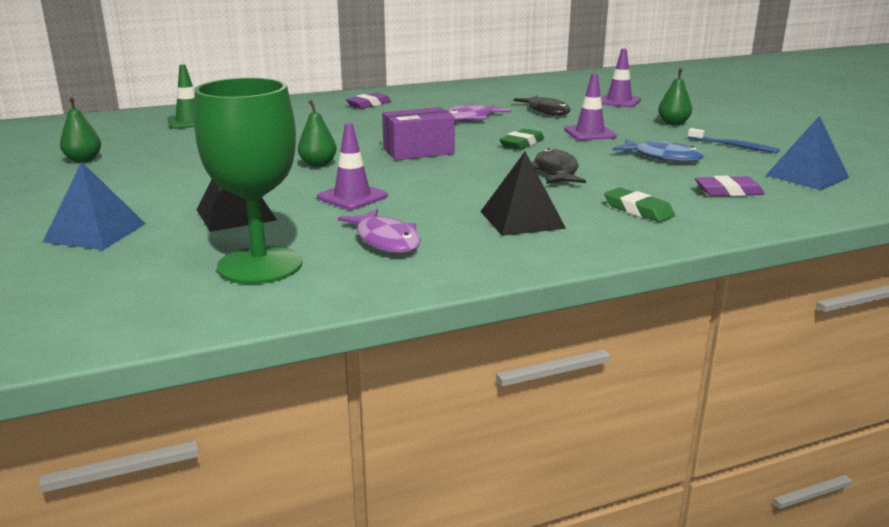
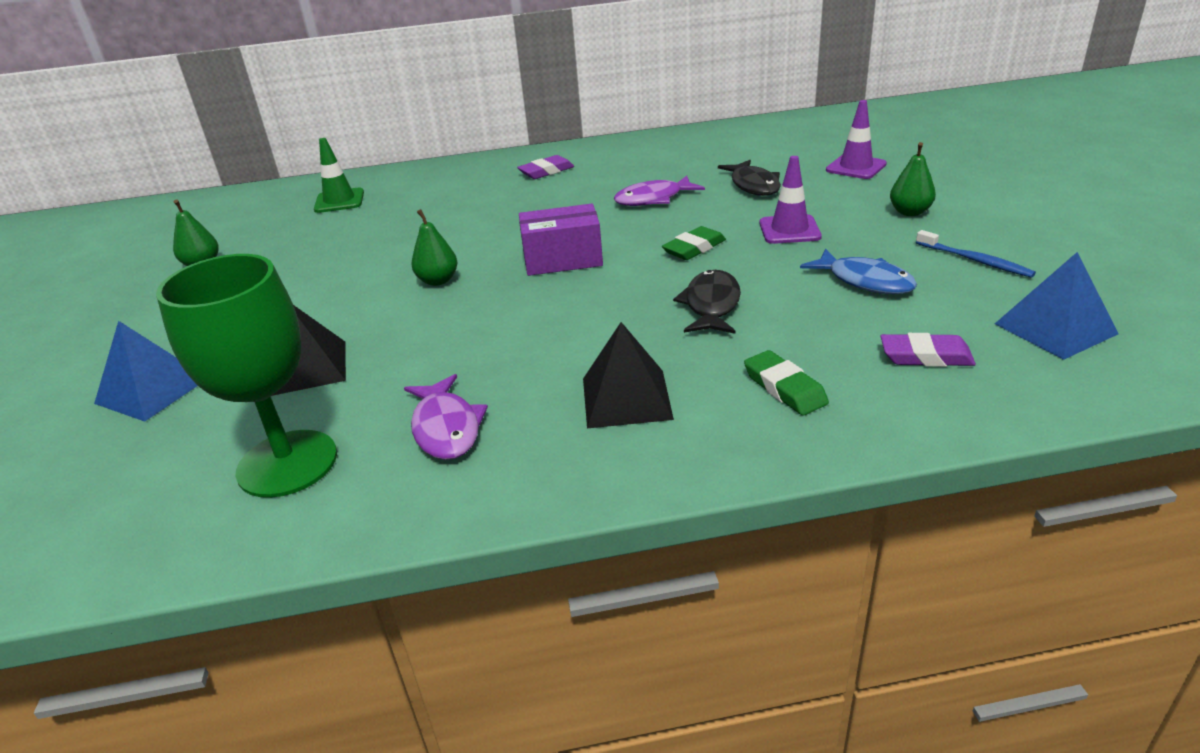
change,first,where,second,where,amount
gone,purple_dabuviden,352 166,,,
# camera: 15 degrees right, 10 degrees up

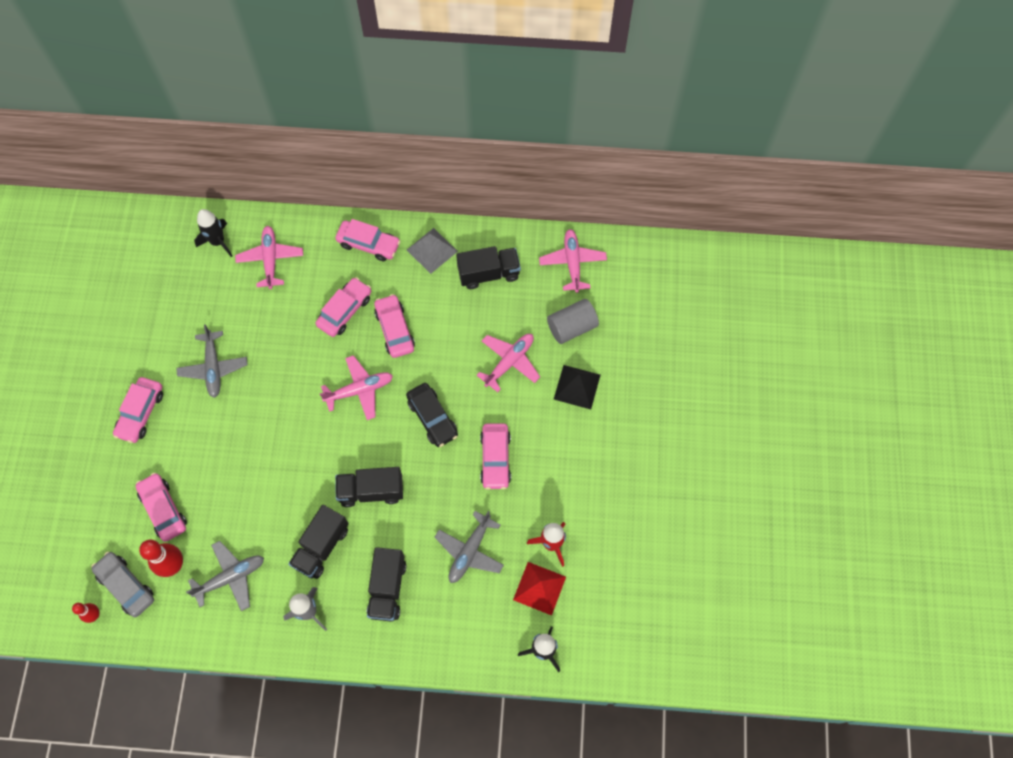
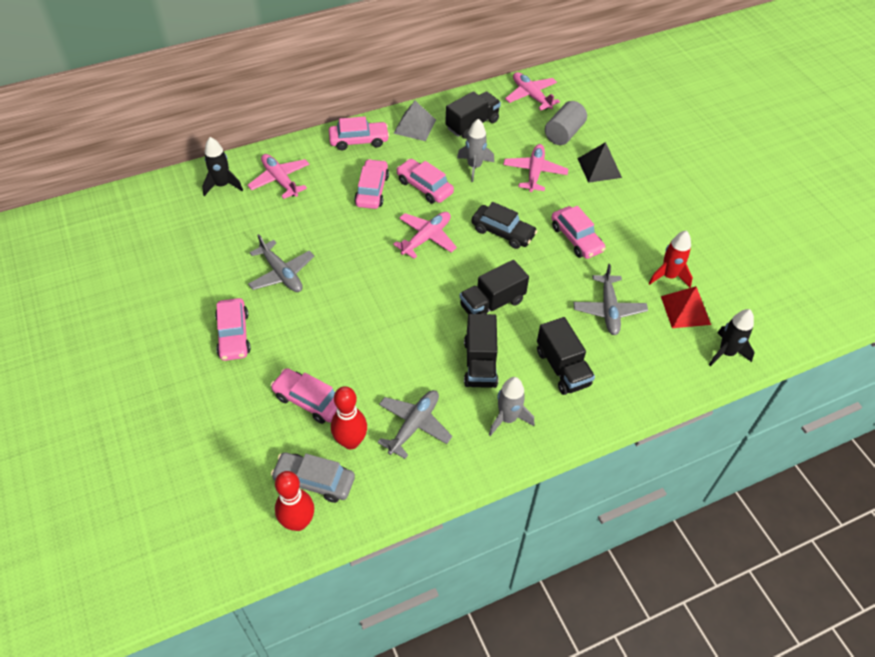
change,first,where,second,where,amount
scaled,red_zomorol,86 613,,294 501,x1.74
new,,,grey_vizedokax,475 150,
# camera: 30 degrees left, 15 degrees down

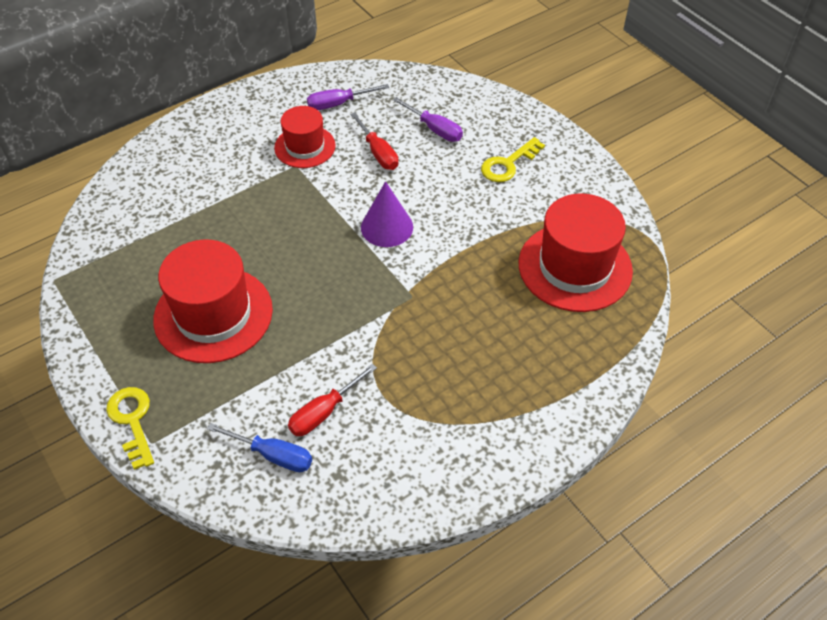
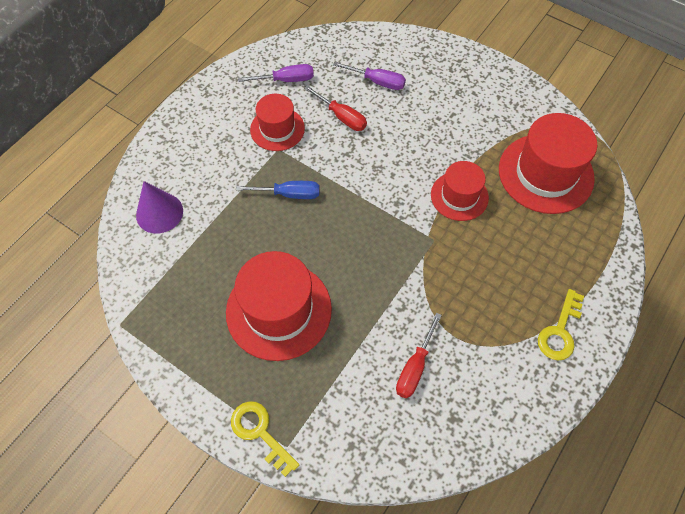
change,first,where,second,where,amount
shifted,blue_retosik,259 447,,278 190,
rotated,purple_retosik,348 97,,276 73,150 degrees counterclockwise
shifted,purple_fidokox,387 214,,159 207,
shifted,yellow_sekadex,513 159,,561 325,
new,,,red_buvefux,460 191,
# camera: 20 degrees left, 10 degrees up

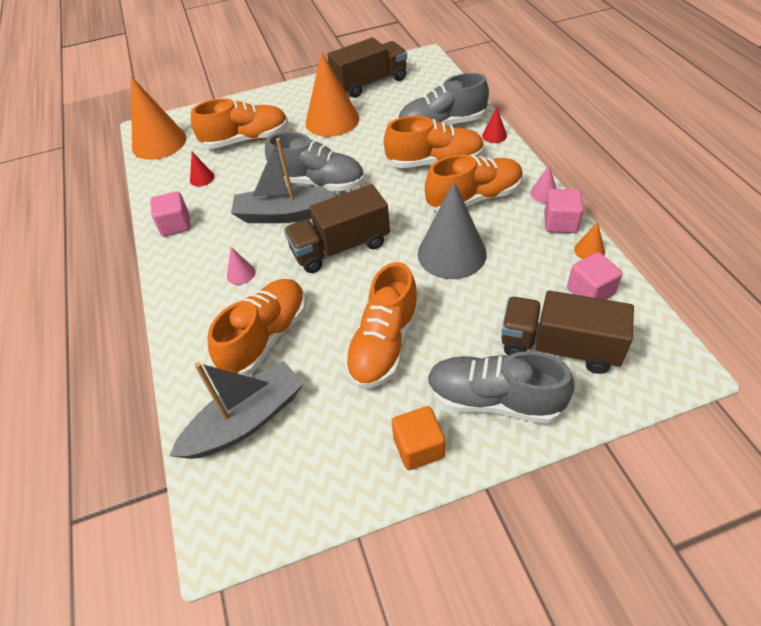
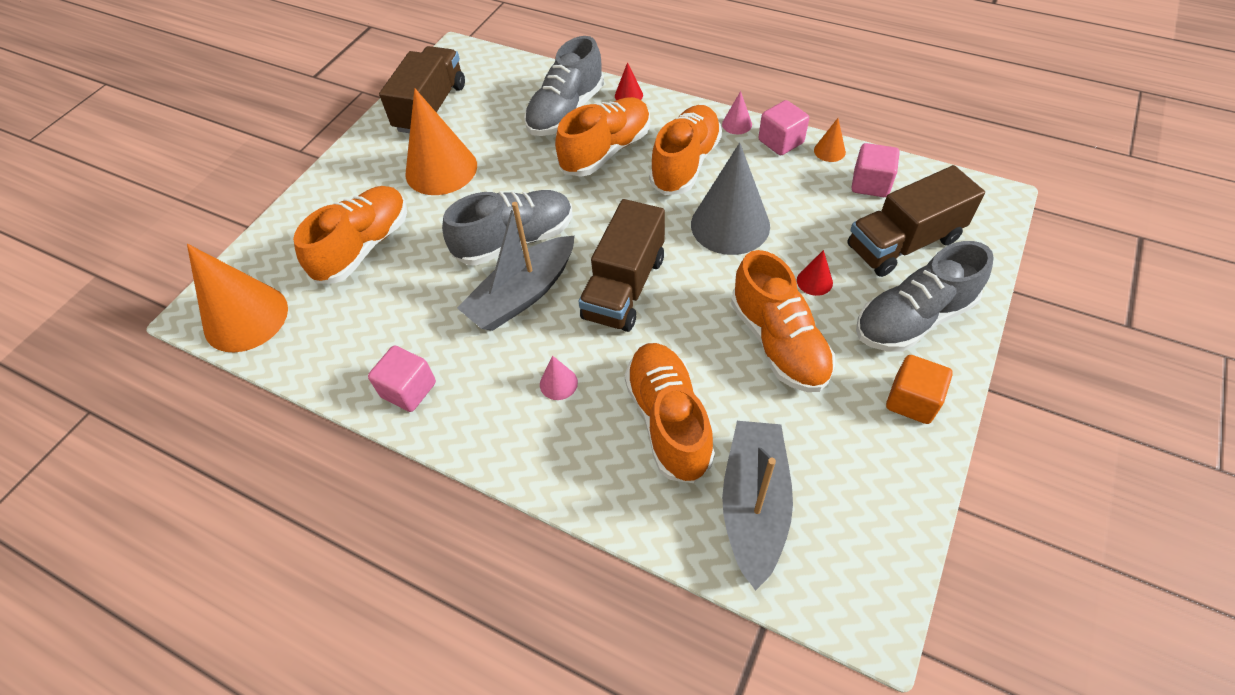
change,first,where,second,where,amount
shifted,red_fidokox,202 169,,815 273,
# camera: 45 degrees left, 5 degrees up

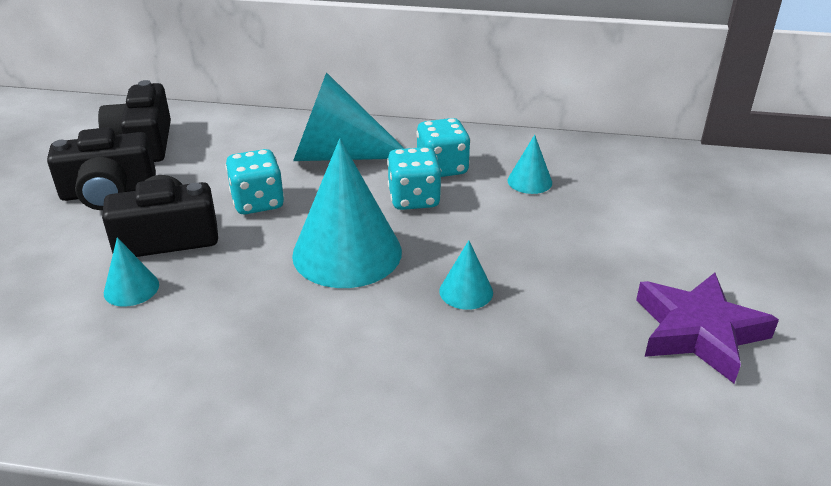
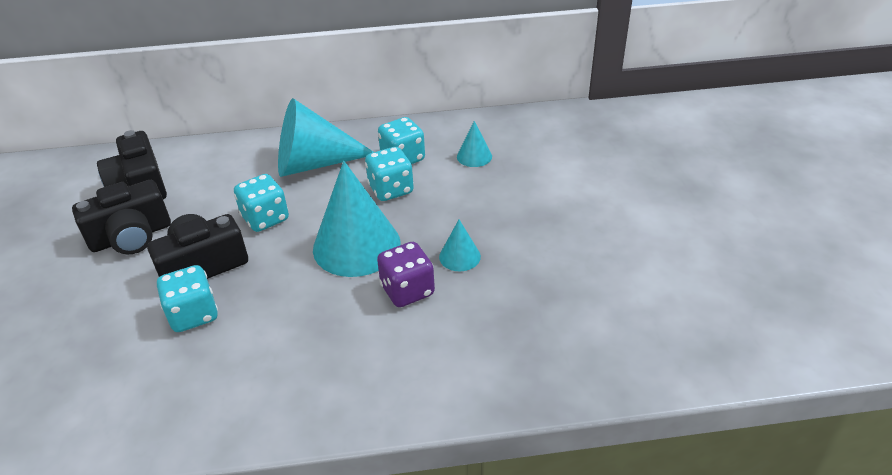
change,first,where,second,where,amount
swapped,turquoise_fidokox,131 272,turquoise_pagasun,187 298,
gone,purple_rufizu,707 328,,,
new,,,purple_pagasun,406 274,
# camera: 15 degrees left, 5 degrees up

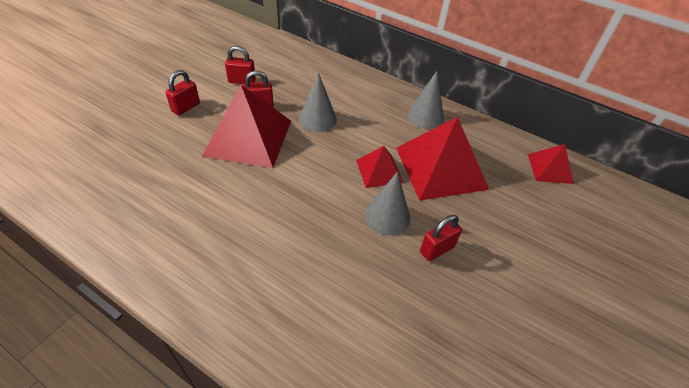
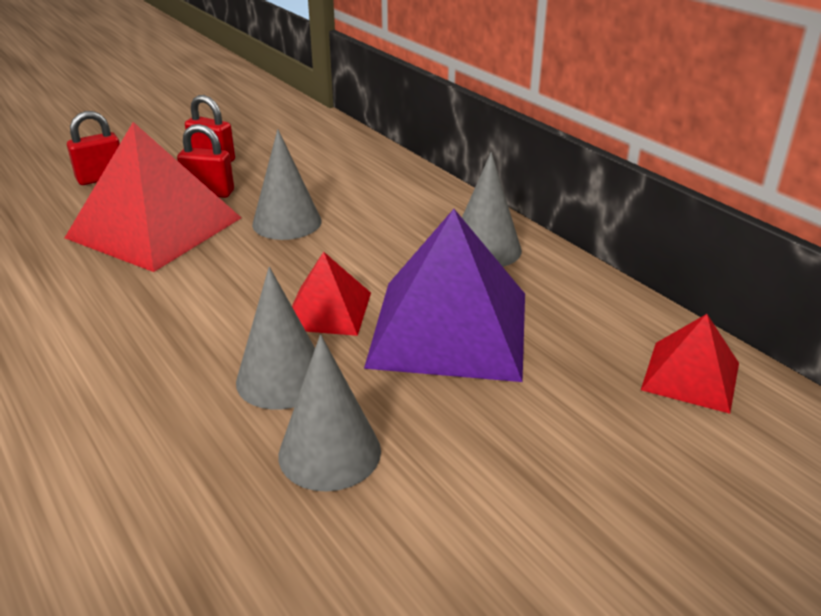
change,first,where,second,where,amount
repainted,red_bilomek,442 159,purple_bilomek,444 295,
swapped,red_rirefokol,441 238,grey_fidokox,329 413,
# camera: 25 degrees right, 15 degrees down

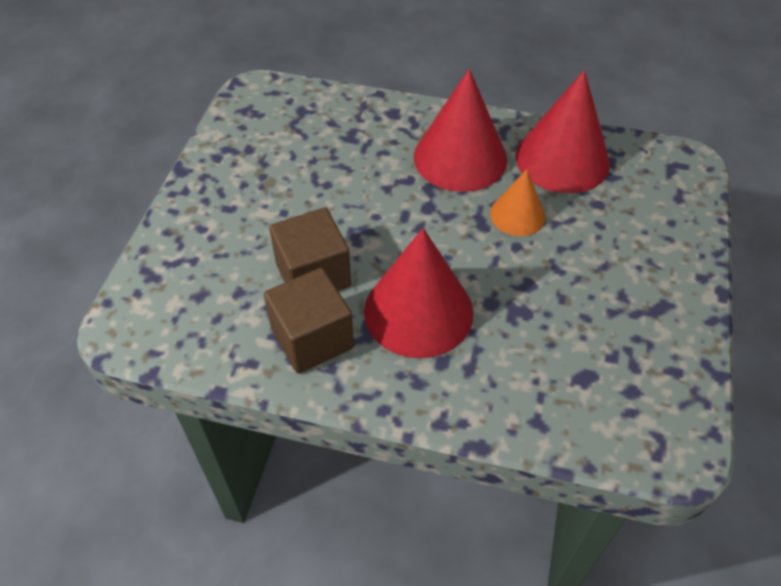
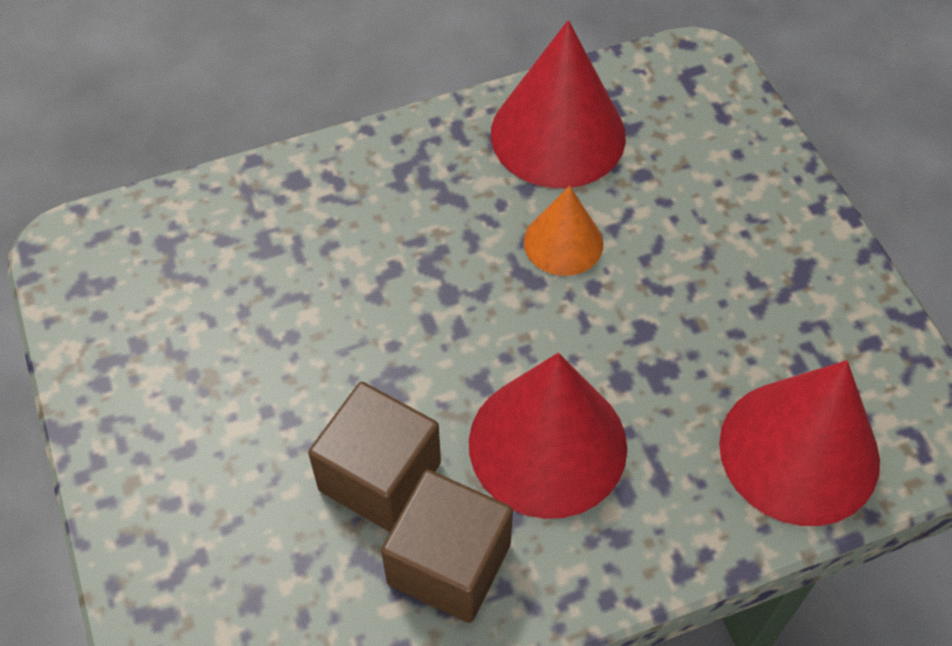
change,first,where,second,where,amount
shifted,red_fidokox,460 130,,799 443,
# camera: 35 degrees left, 5 degrees up

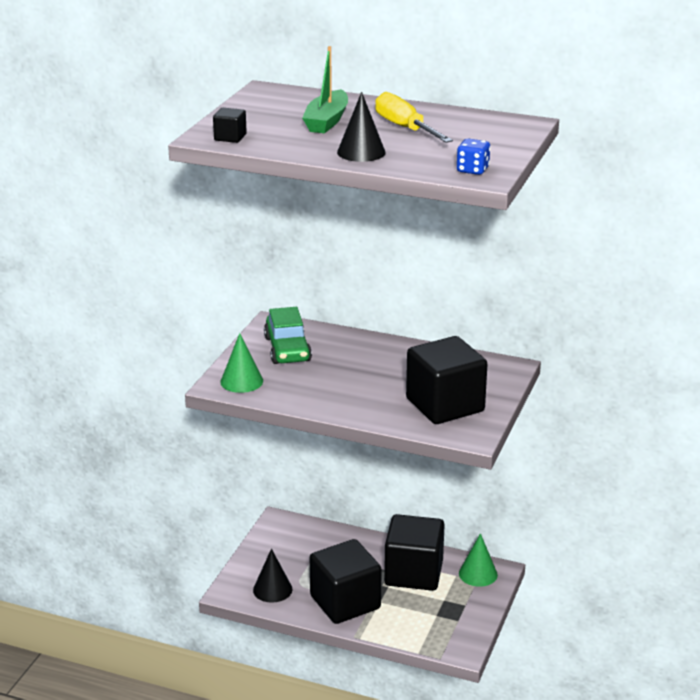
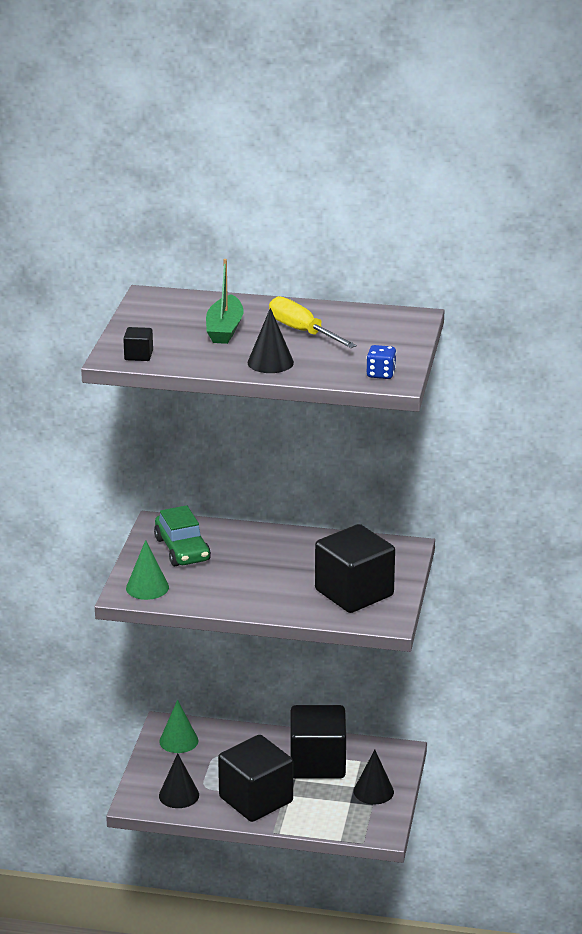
change,first,where,second,where,amount
shifted,green_fidokox,478 560,,178 726,
new,,,black_fidokox,374 777,
# camera: 10 degrees left, 0 degrees up

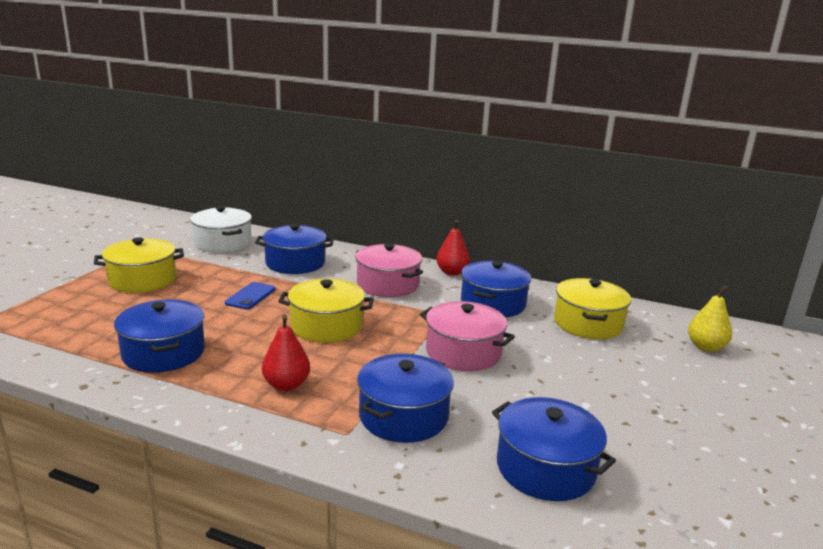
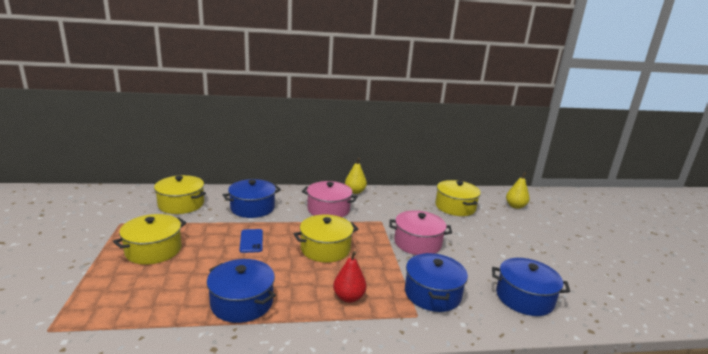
change,first,where,second,where,amount
repainted,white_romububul,221 229,yellow_romububul,180 194,
repainted,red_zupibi,453 247,yellow_zupibi,356 176,
gone,blue_romububul,496 289,,,
# camera: 30 degrees left, 0 degrees up

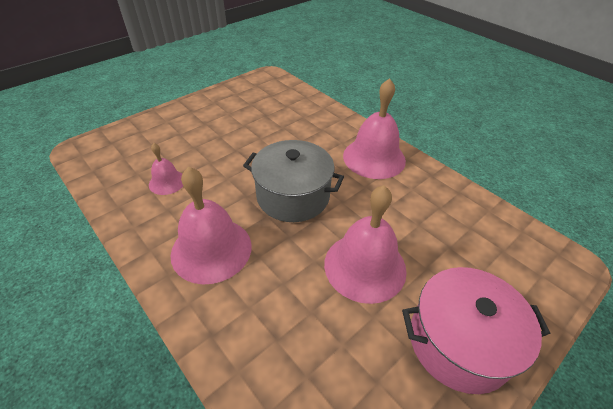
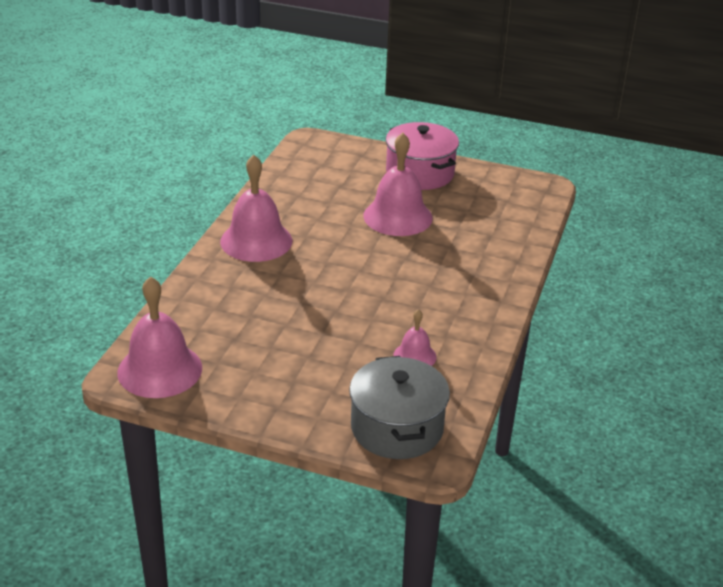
change,first,where,second,where,amount
shifted,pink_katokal,211 225,,159 337,
shifted,grey_romububul,293 181,,399 407,
# camera: 120 degrees left, 10 degrees down

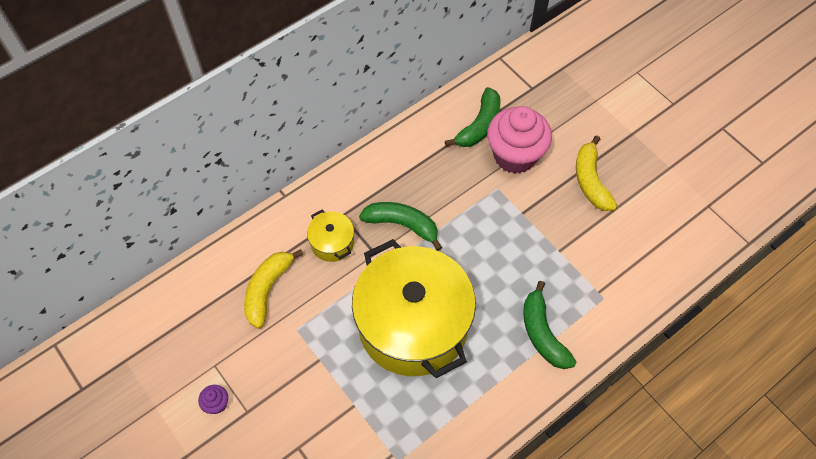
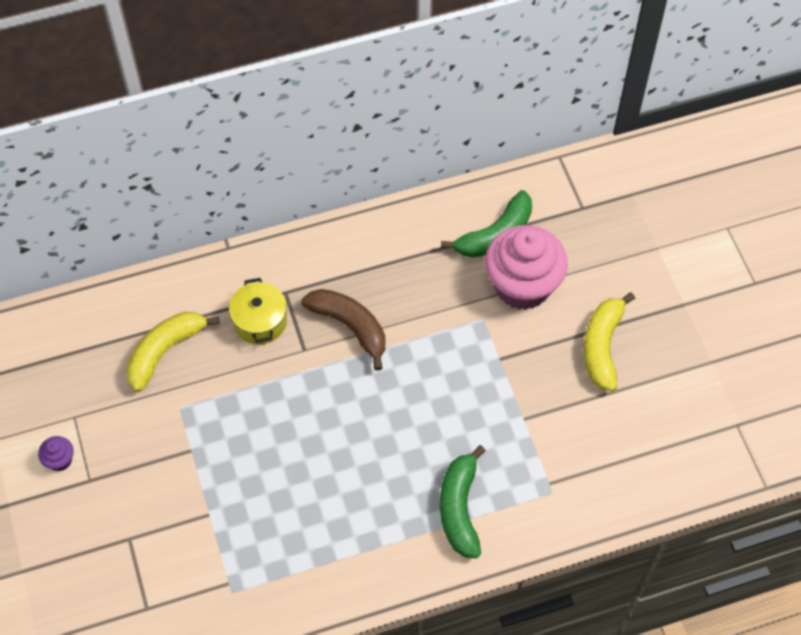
change,first,where,second,where,amount
gone,yellow_romububul,414 308,,,
repainted,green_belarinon,400 226,brown_belarinon,343 330,
# camera: 20 degrees right, 0 degrees up

